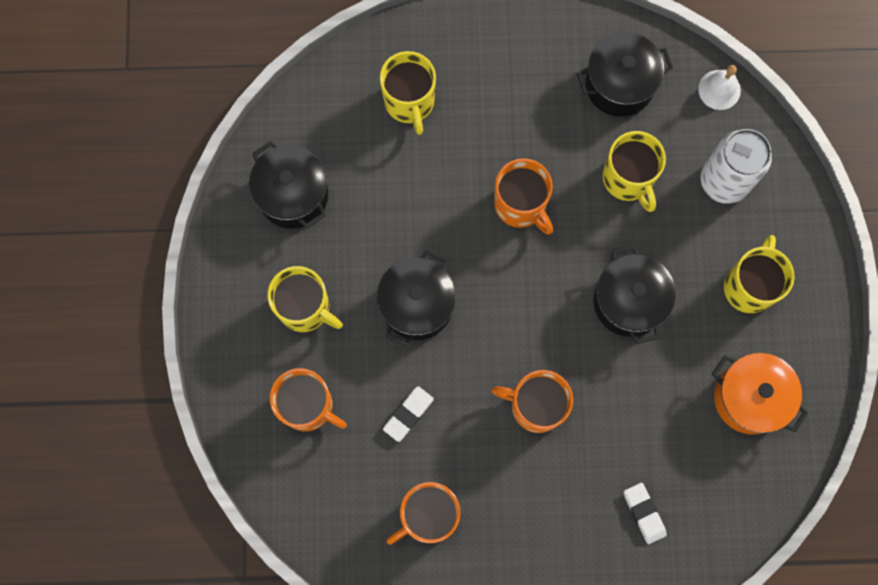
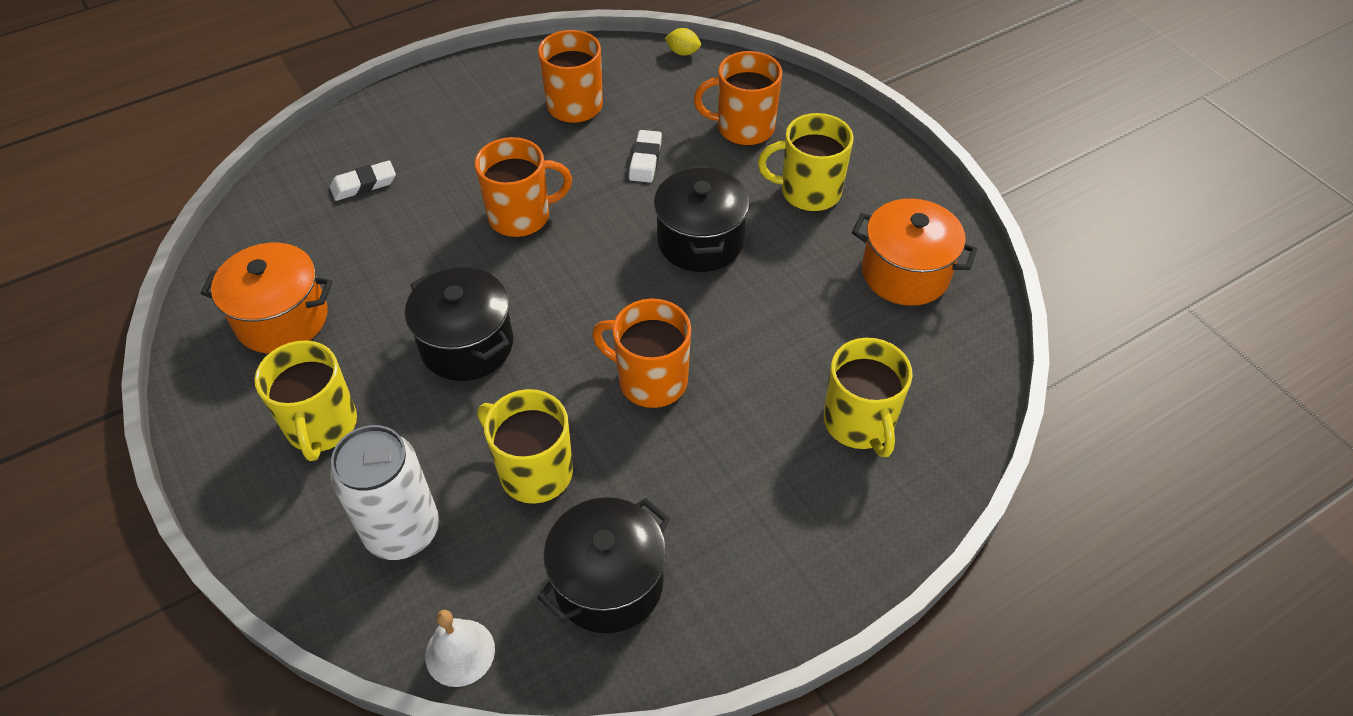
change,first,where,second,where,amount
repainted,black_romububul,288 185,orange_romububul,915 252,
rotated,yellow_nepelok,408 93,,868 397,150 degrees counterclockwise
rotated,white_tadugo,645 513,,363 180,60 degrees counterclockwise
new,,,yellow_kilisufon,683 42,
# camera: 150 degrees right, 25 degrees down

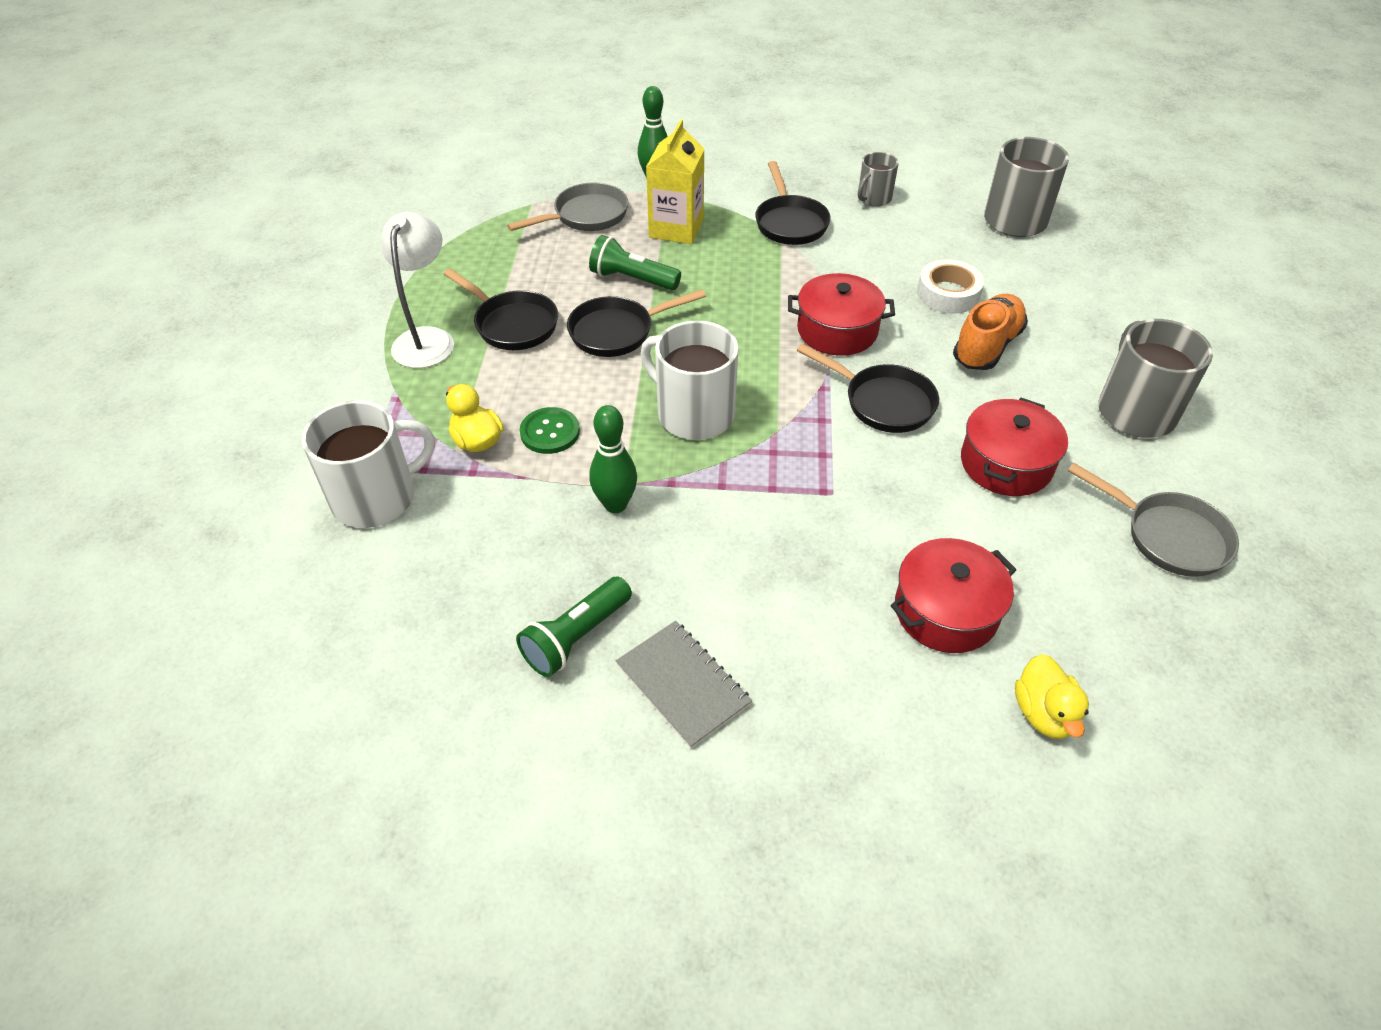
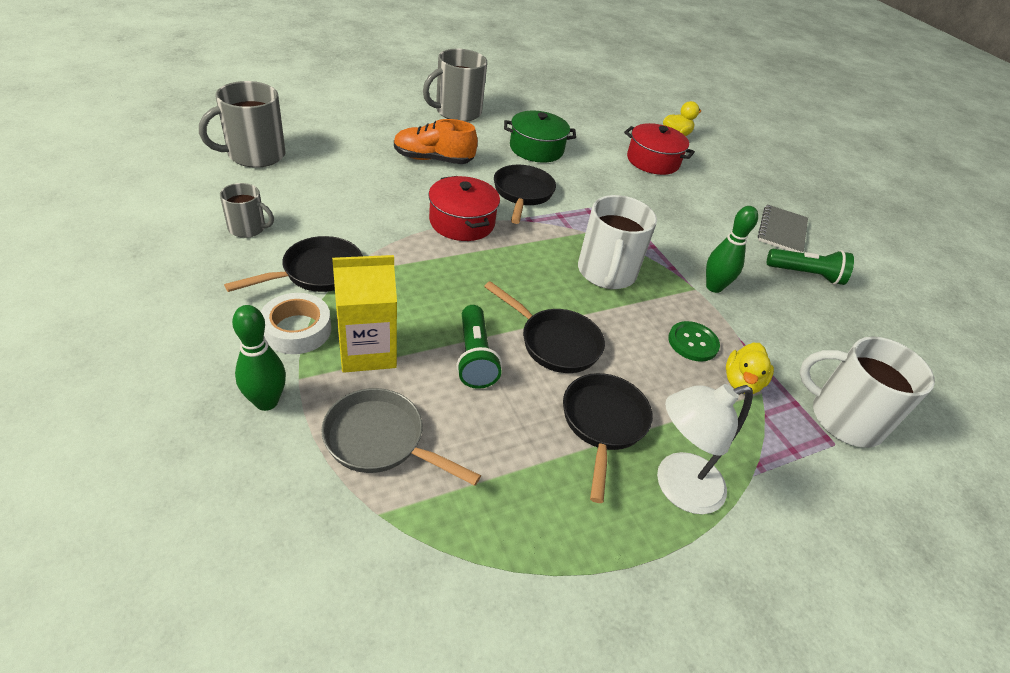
change,first,where,second,where,amount
shifted,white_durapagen,950 286,,296 323,
repainted,red_romububul,1014 447,green_romububul,540 137,
gone,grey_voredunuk,1153 520,,,
# camera: 125 degrees left, 5 degrees down

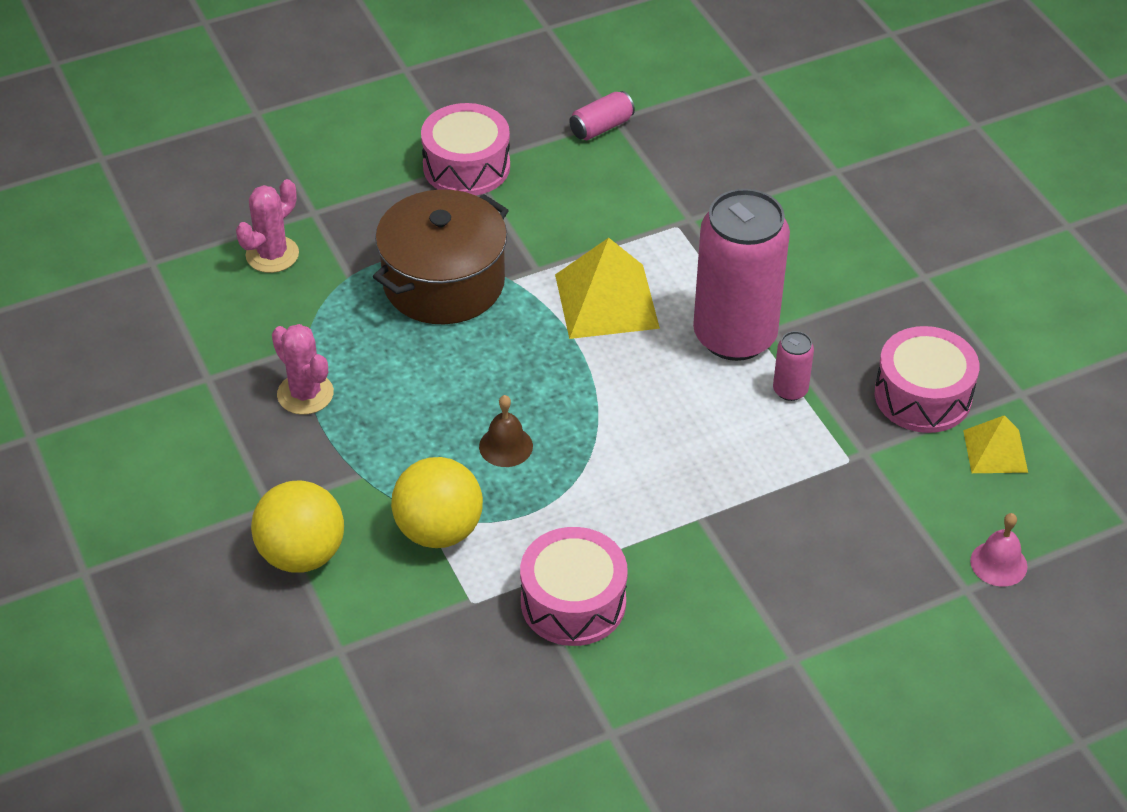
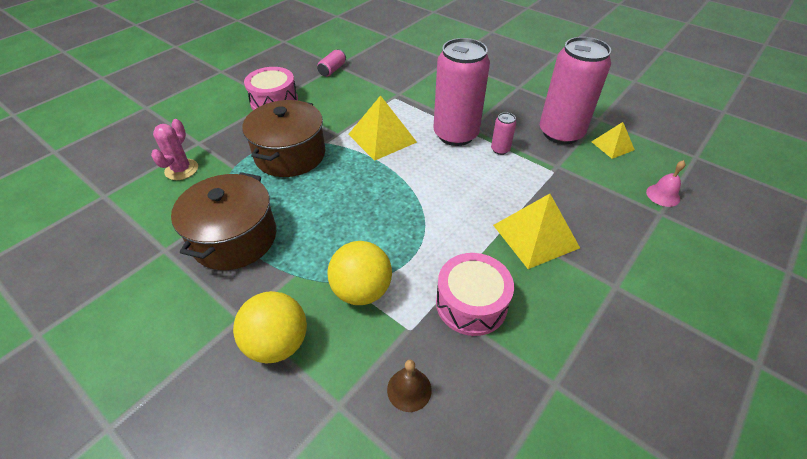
change,first,where,second,where,amount
swapped,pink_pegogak,303 369,brown_romububul,223 221,
shifted,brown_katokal,506 431,,409 386,
swapped,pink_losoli,927 379,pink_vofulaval,575 90,
new,,,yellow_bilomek,536 231,
# camera: 25 degrees left, 0 degrees up

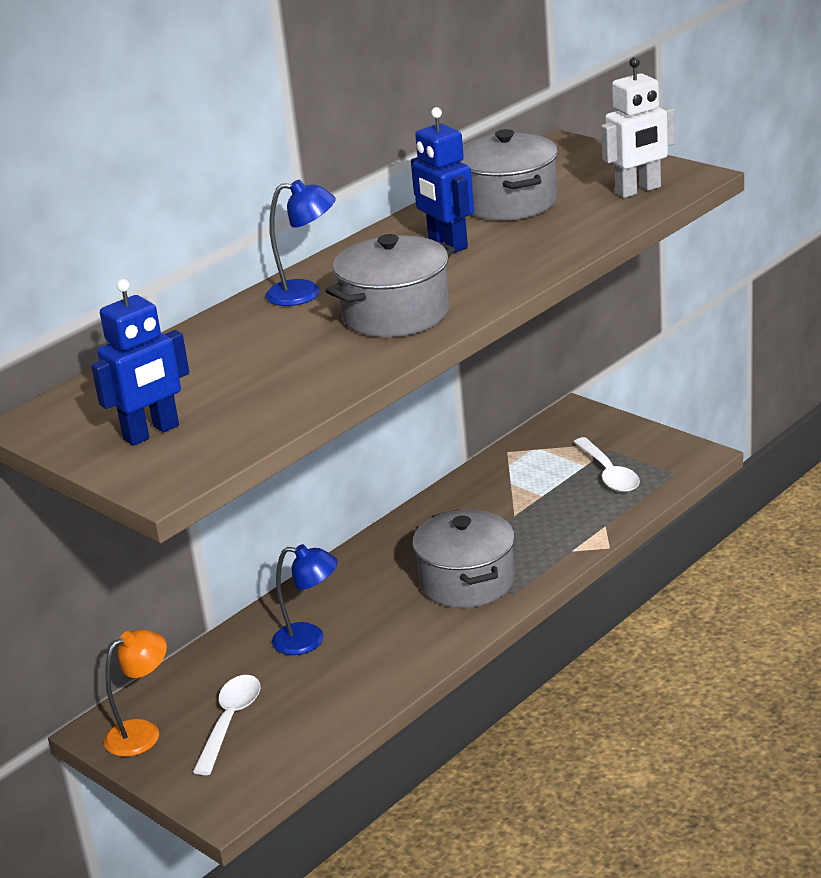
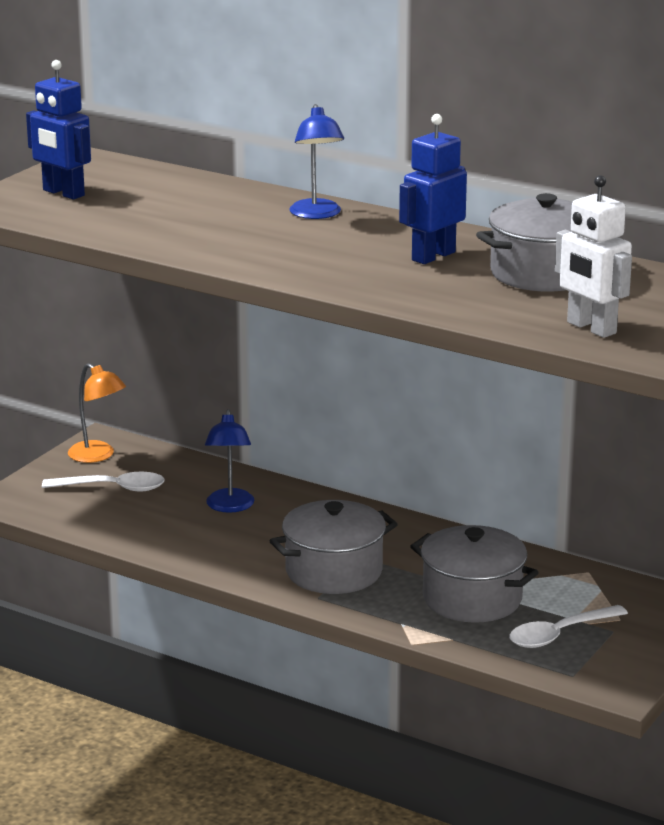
change,first,where,second,where,amount
shifted,grey_romububul,390 285,,474 574,
# camera: 75 degrees right, 5 degrees down

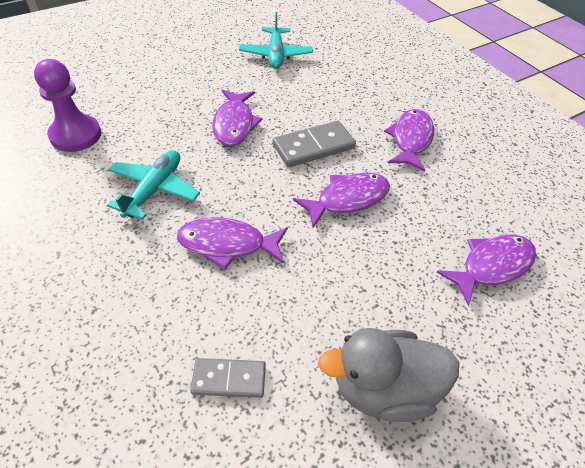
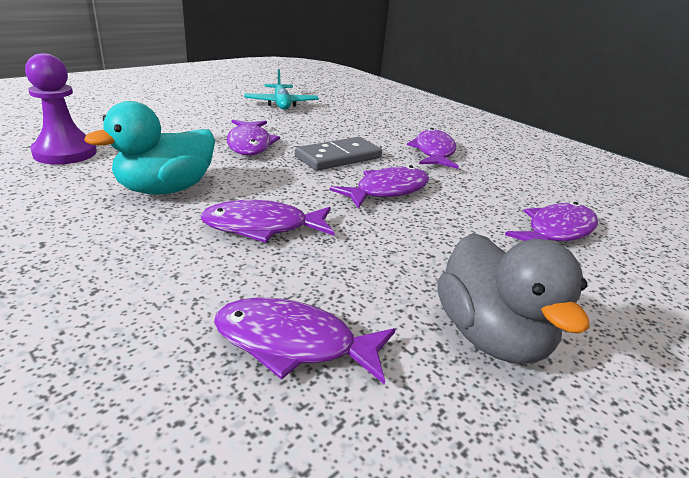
change,first,where,second,where,amount
swapped,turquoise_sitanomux,153 185,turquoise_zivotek,149 148,
swapped,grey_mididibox,228 378,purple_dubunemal,305 341,
rotated,grey_zivotek,388 375,,513 298,90 degrees counterclockwise
# camera: 10 degrees left, 20 degrees down

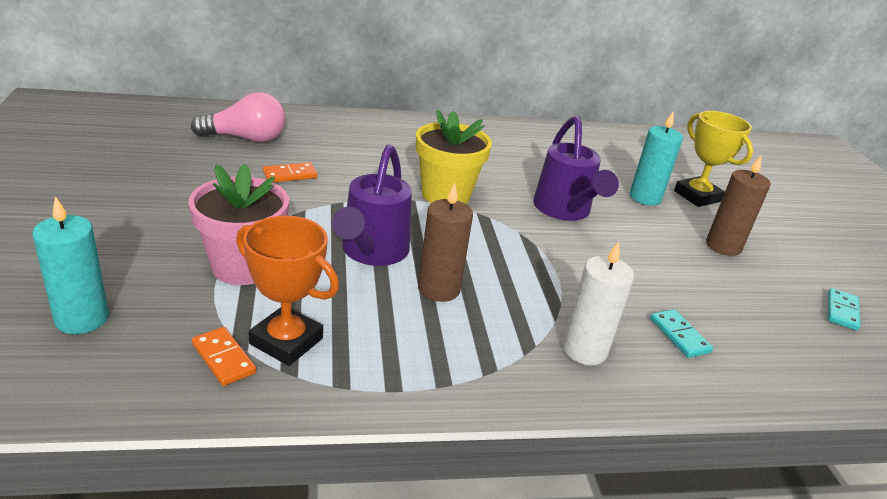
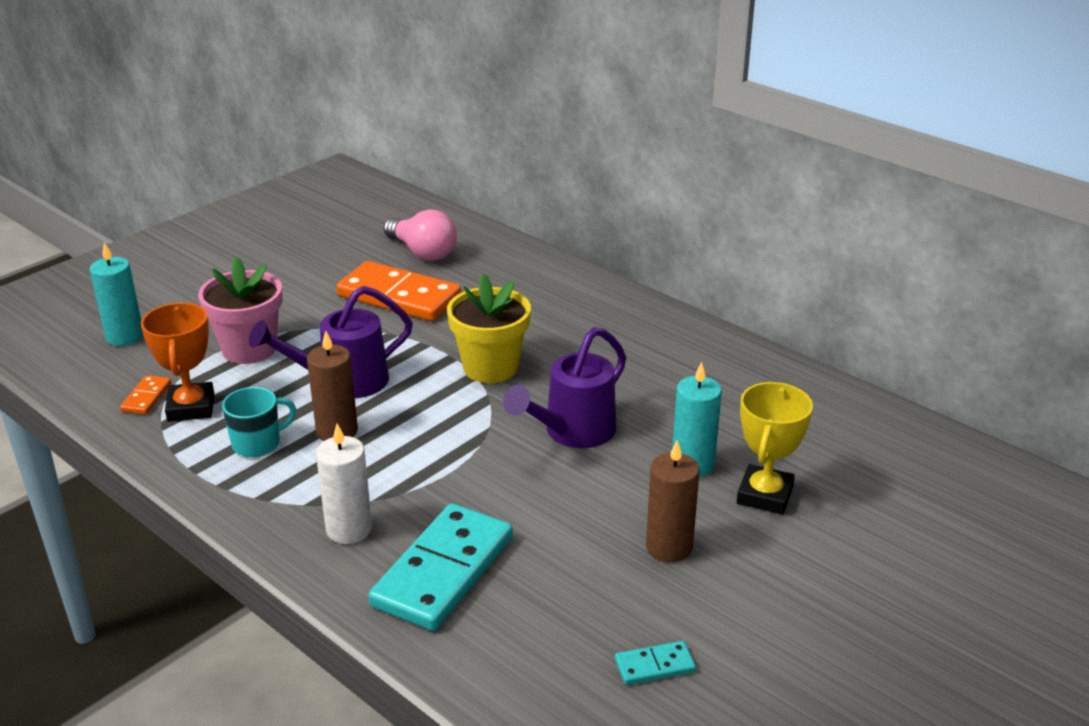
change,first,where,second,where,amount
scaled,orange_mididibox,290 172,,398 291,x2.27
scaled,turquoise_mididibox,681 333,,440 567,x2.27
new,,,turquoise_nepelok,259 422,
# camera: 55 degrees right, 0 degrees up

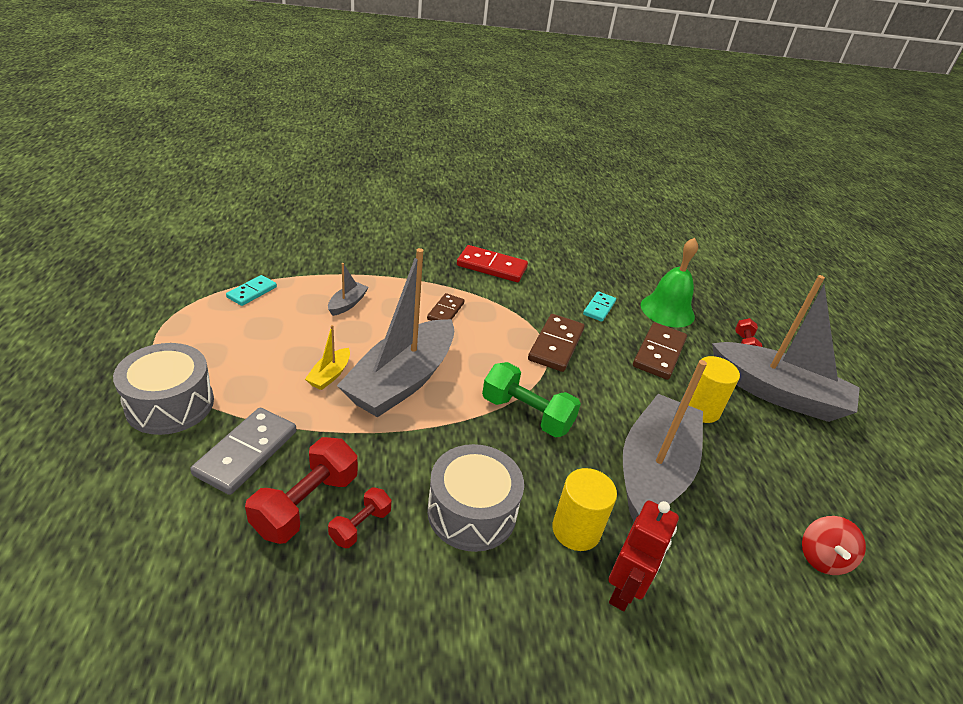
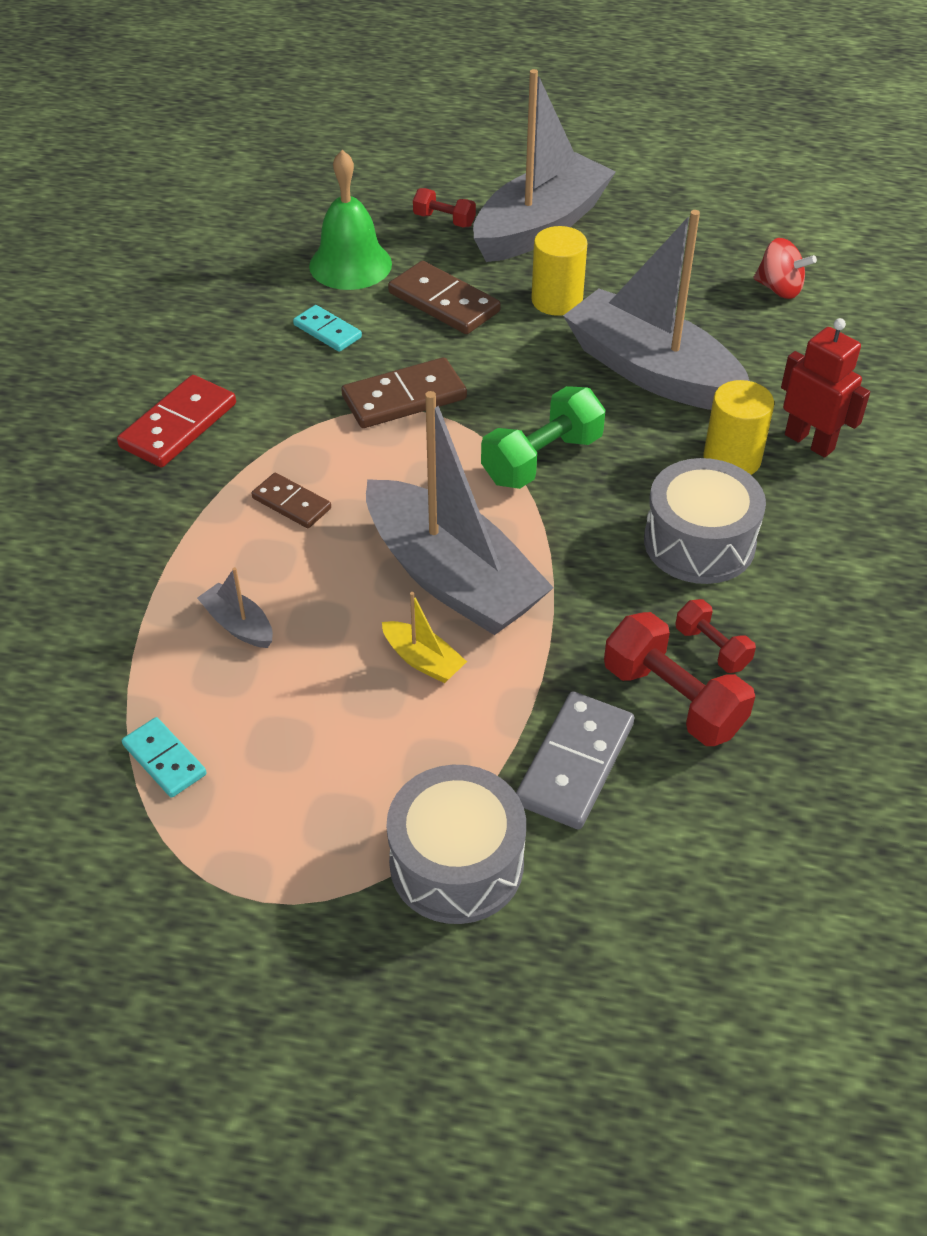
change,first,where,second,where,amount
rotated,grey_mididibox,243 451,,575 761,75 degrees clockwise
rotated,brown_mididibox,556 343,,404 392,60 degrees counterclockwise
# camera: 70 degrees left, 10 degrees up

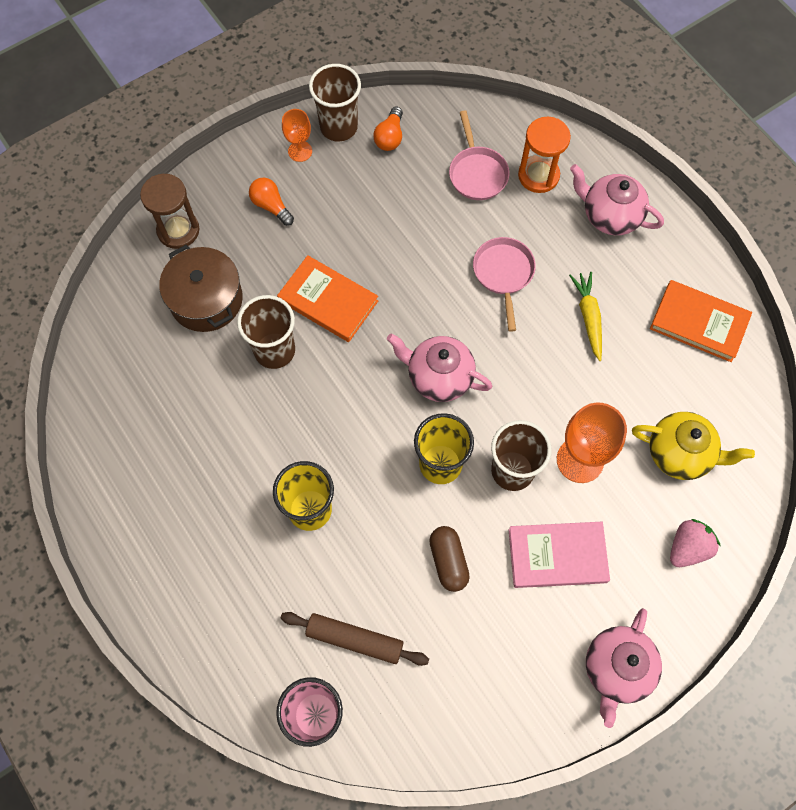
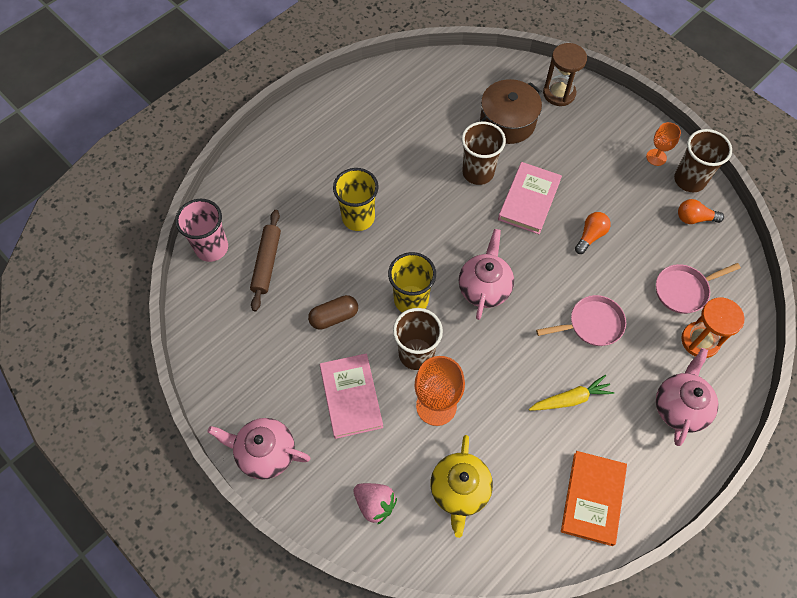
change,first,where,second,where,amount
shifted,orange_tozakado,271 202,,593 233,
repainted,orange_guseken,327 298,pink_guseken,530 198,
# camera: 80 degrees right, 5 degrees down

